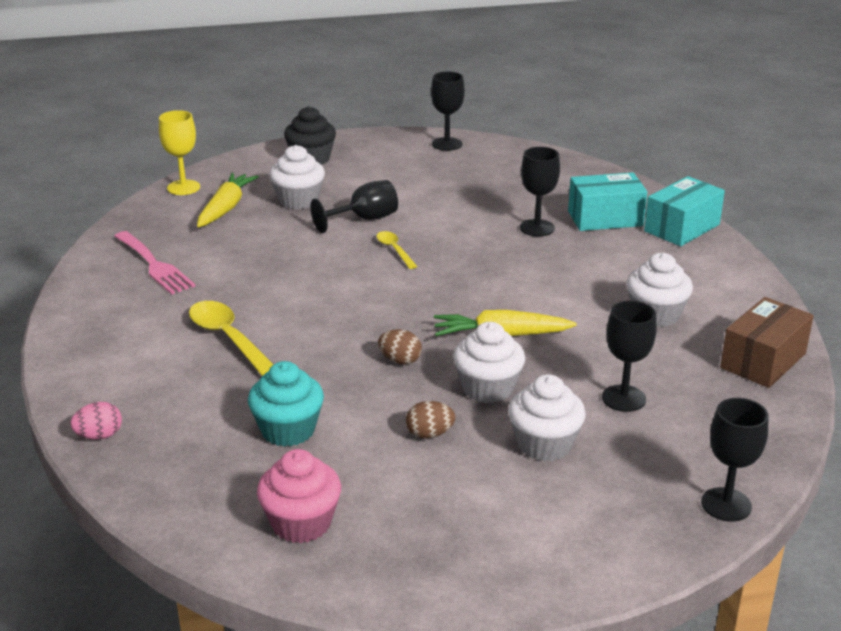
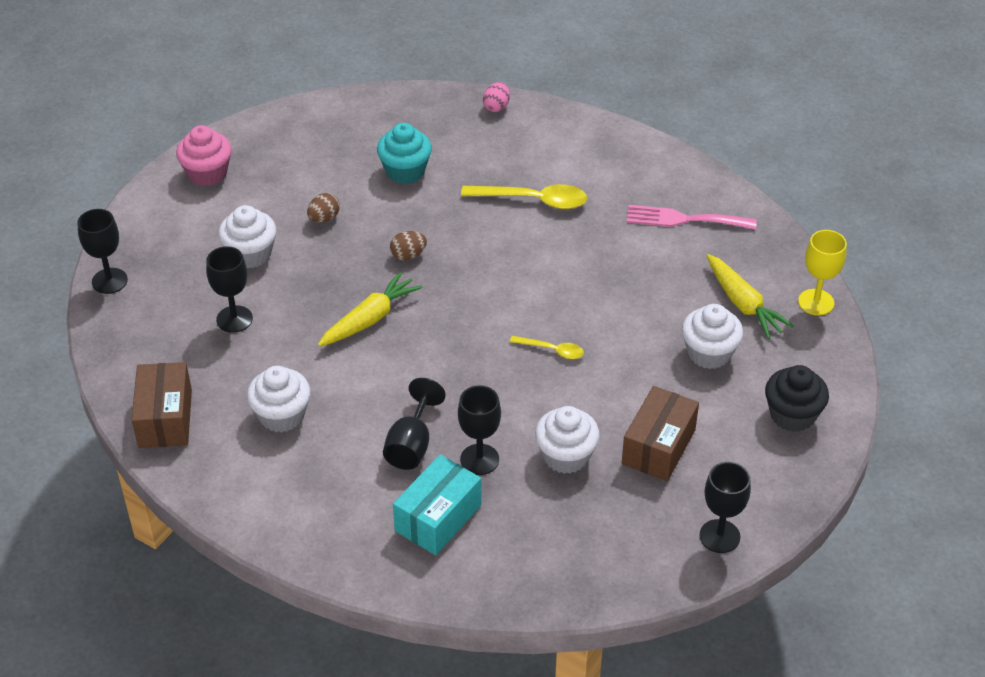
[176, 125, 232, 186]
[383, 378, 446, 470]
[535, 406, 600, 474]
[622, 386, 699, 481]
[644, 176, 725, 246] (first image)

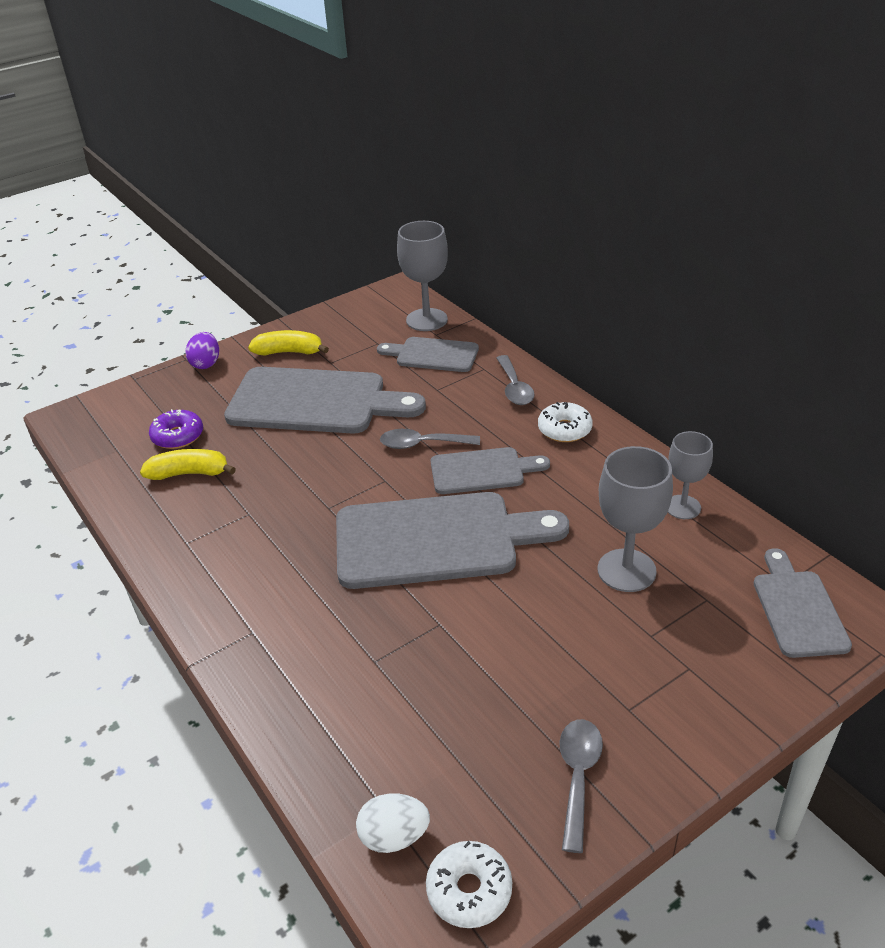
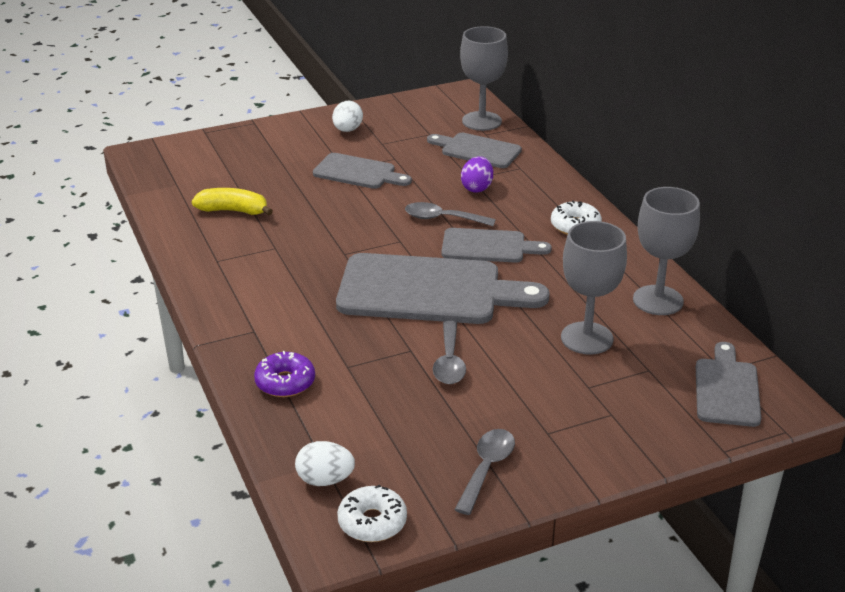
[254, 351, 315, 397]
[313, 153, 412, 189]
[332, 101, 363, 132]
[433, 321, 466, 384]
[461, 156, 493, 193]
[633, 187, 700, 315]

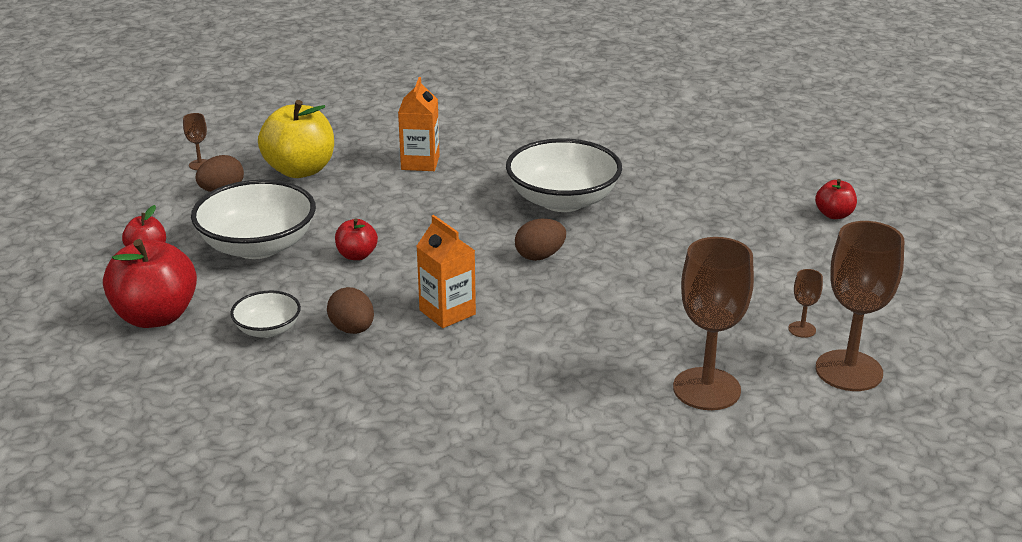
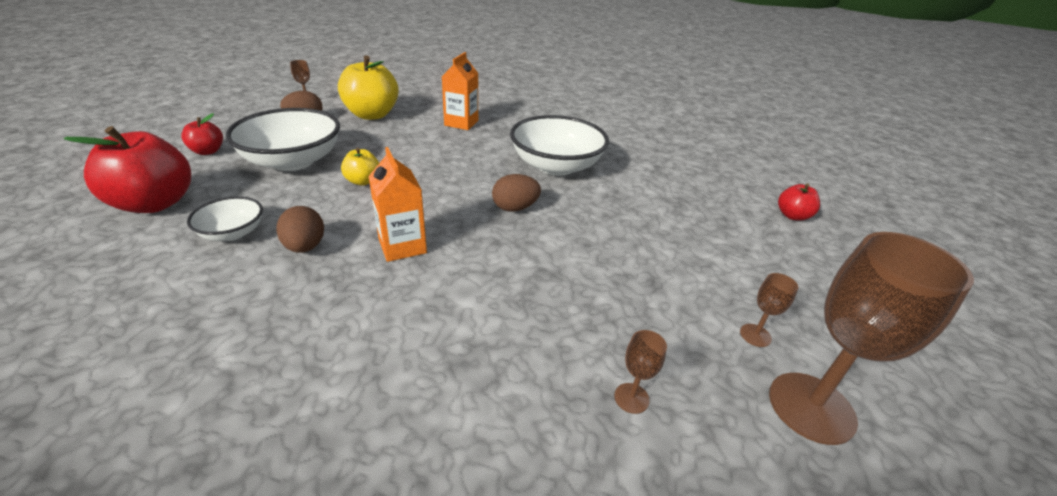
[341, 148, 379, 186]
[614, 330, 667, 414]

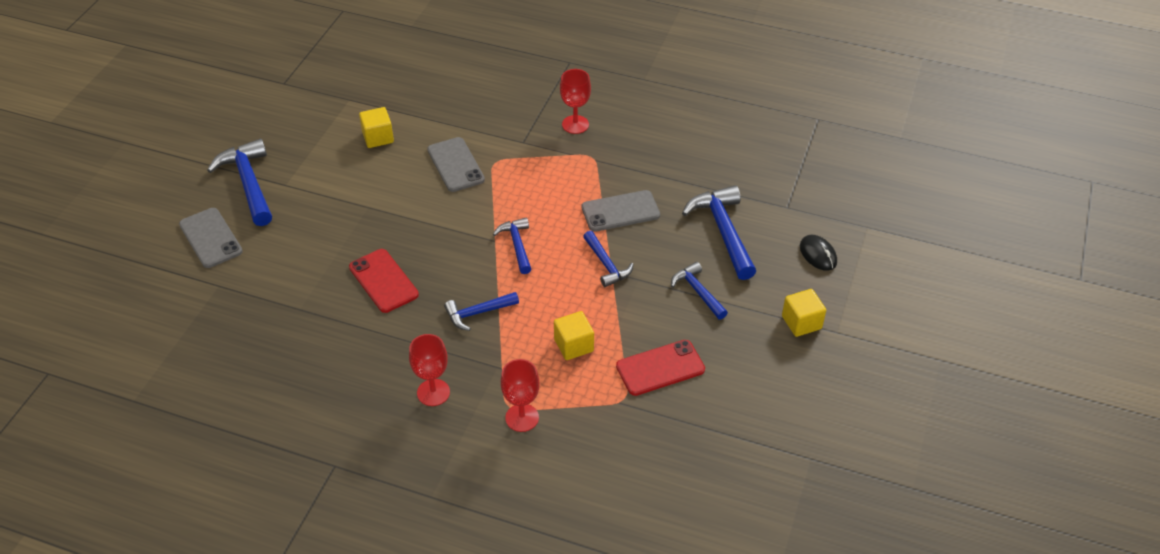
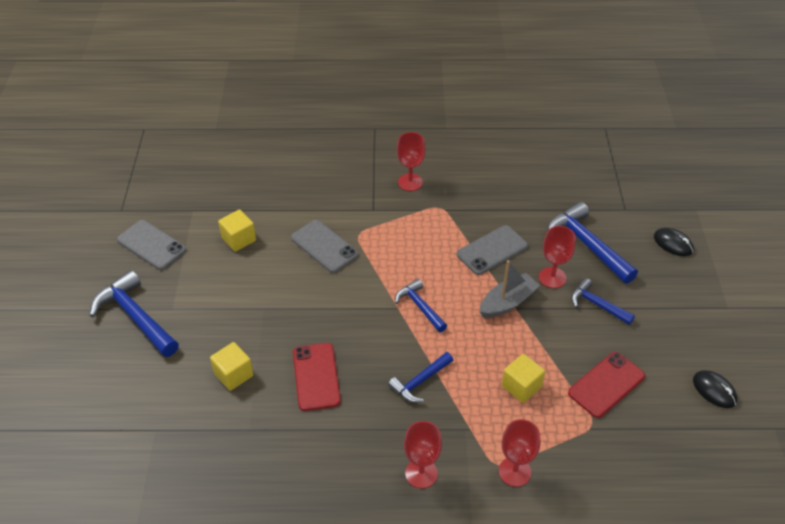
[117, 220, 186, 270]
[210, 342, 253, 391]
[293, 343, 341, 411]
[479, 260, 540, 318]
[539, 226, 576, 288]
[693, 370, 737, 408]

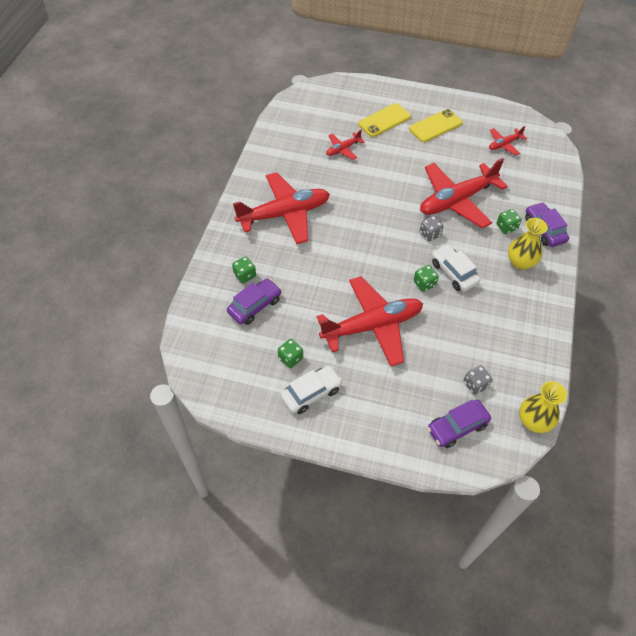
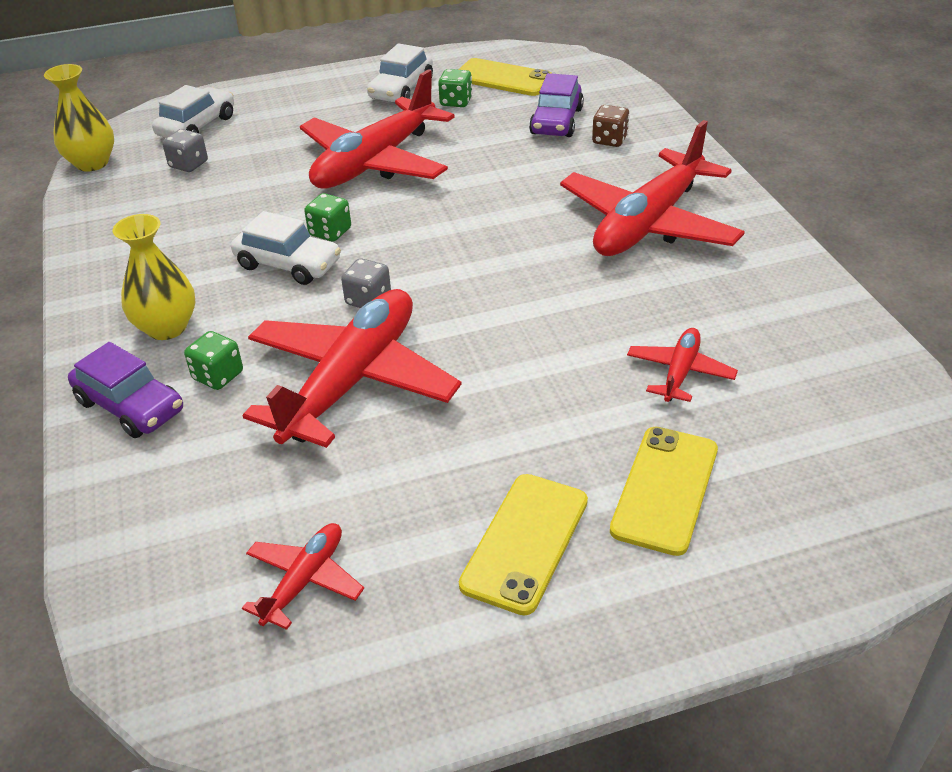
[152, 85, 234, 138]
[458, 58, 552, 96]
[592, 105, 630, 147]

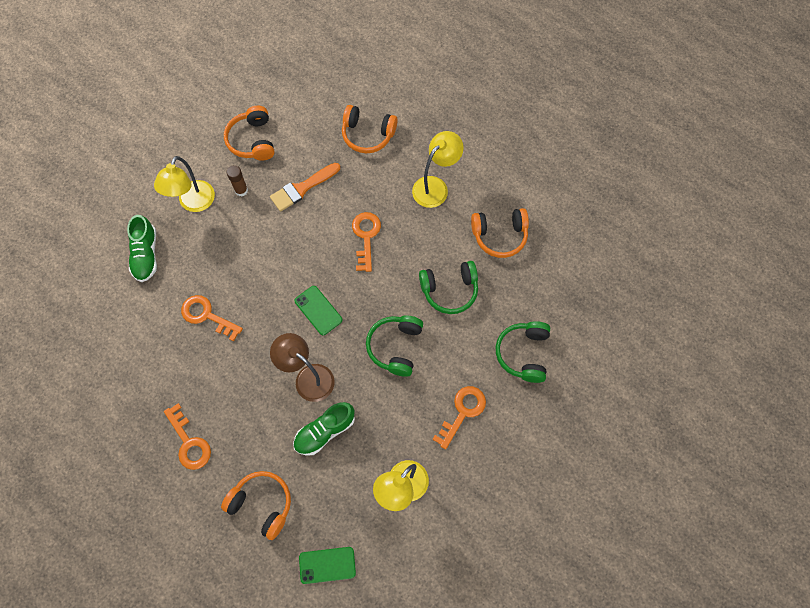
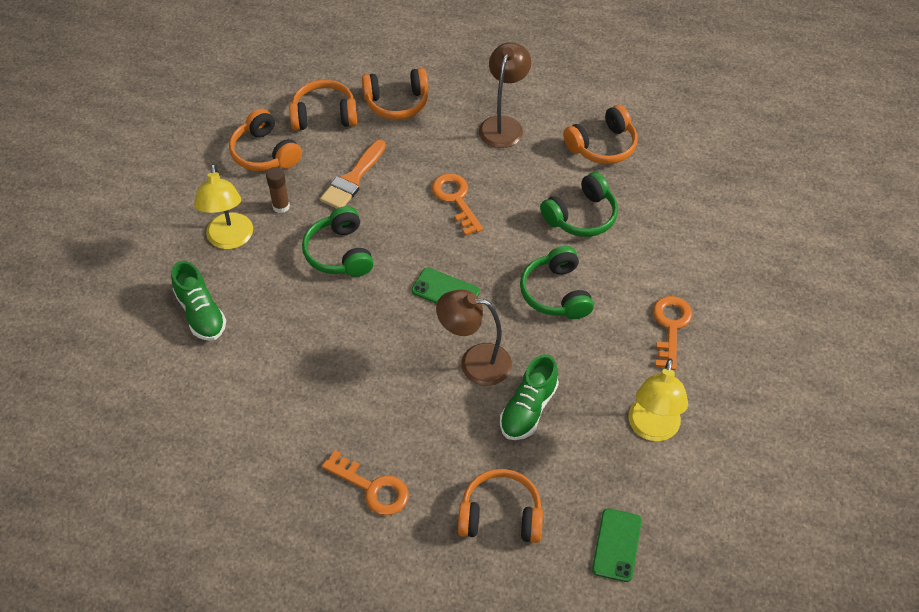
[289, 80, 357, 131]
[302, 206, 374, 277]
[479, 42, 531, 148]
[592, 509, 642, 582]
[181, 295, 243, 342] (first image)

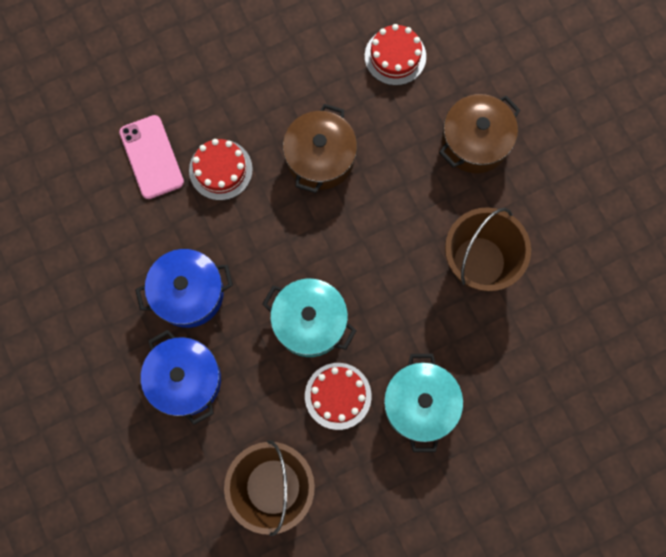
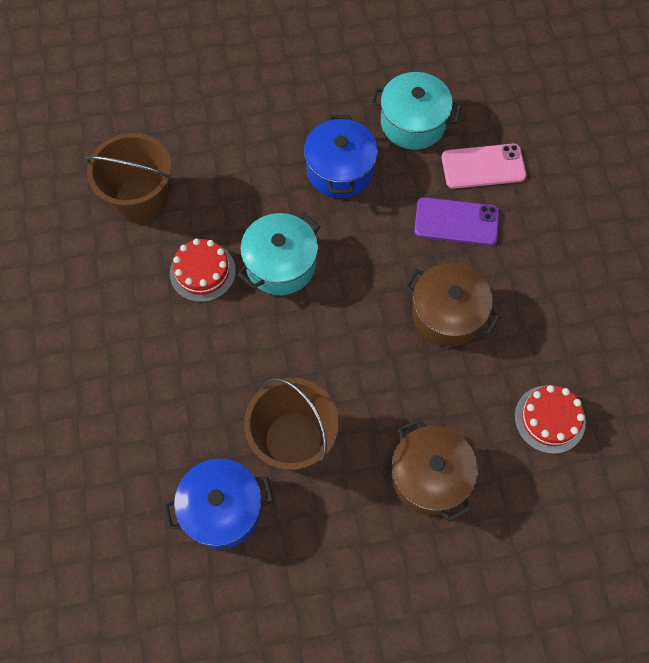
[163, 459, 274, 549]
[371, 72, 462, 150]
[414, 197, 499, 246]

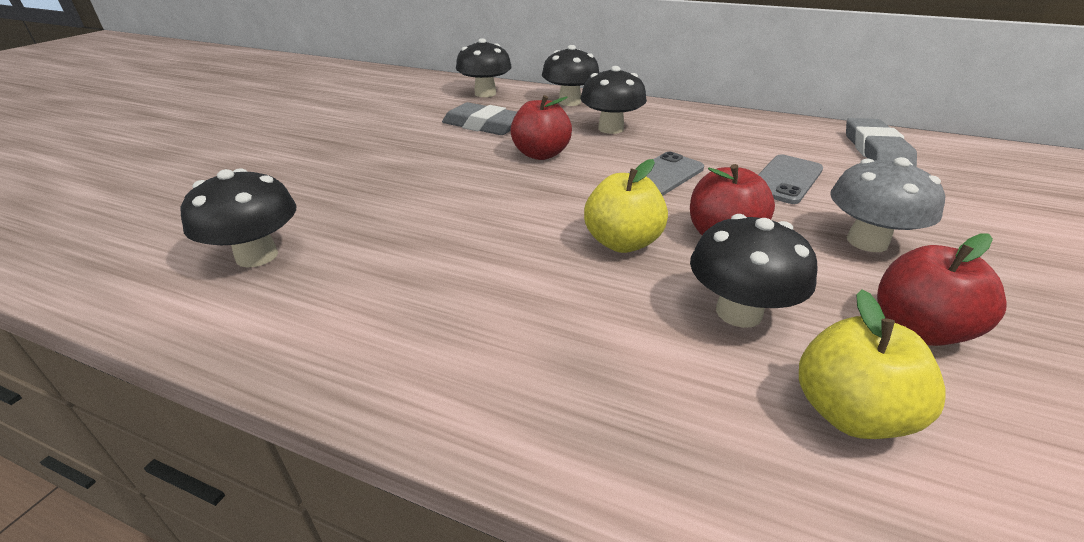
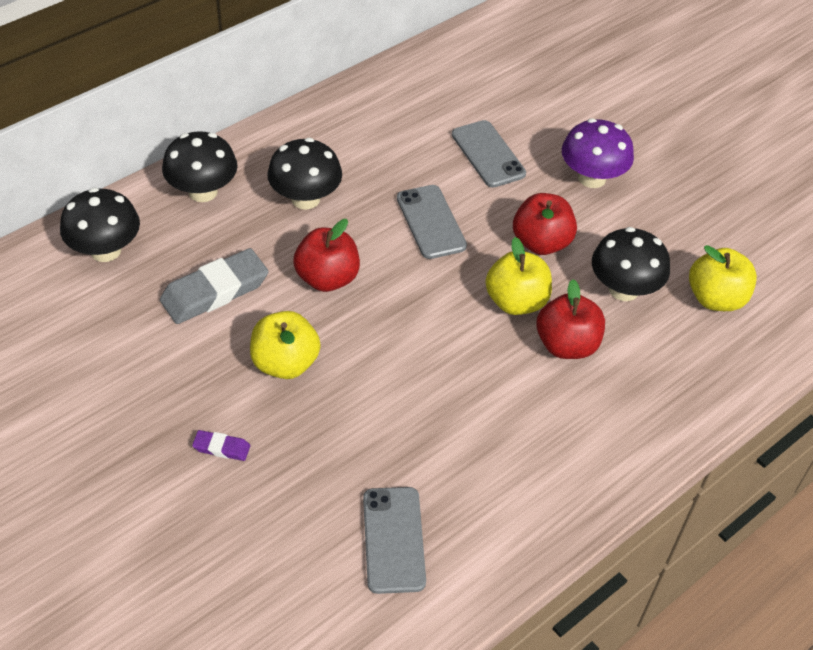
[192, 430, 250, 461]
[250, 311, 321, 379]
[363, 487, 426, 594]
[536, 279, 605, 359]
[562, 118, 634, 188]
[846, 118, 917, 167] (first image)

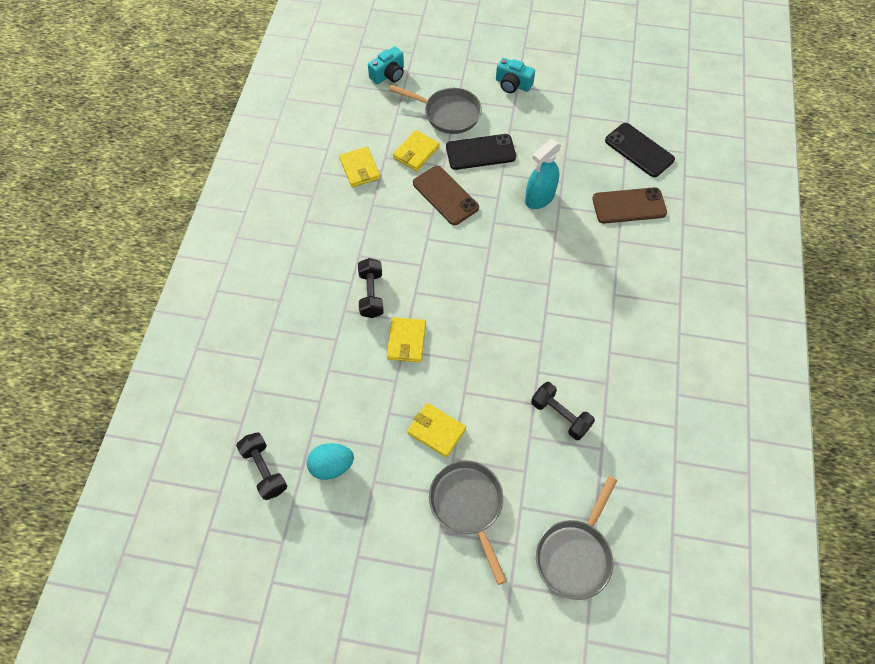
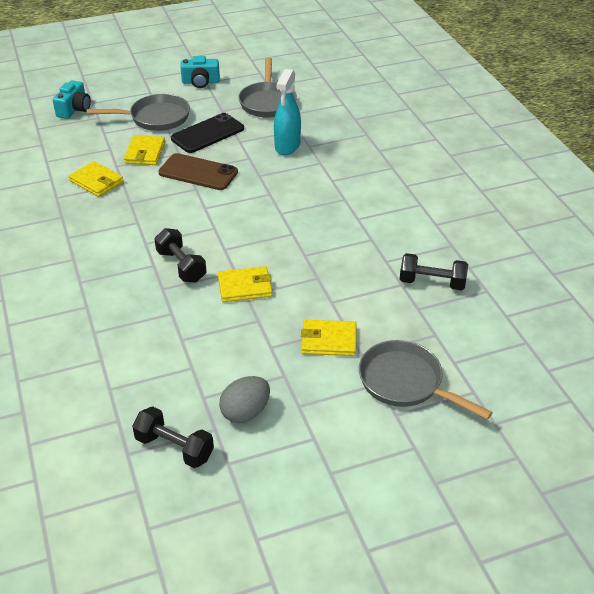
[218, 266, 272, 302]
[219, 376, 270, 423]
[238, 58, 297, 118]
[592, 187, 667, 224] (first image)
[605, 123, 675, 177] (first image)

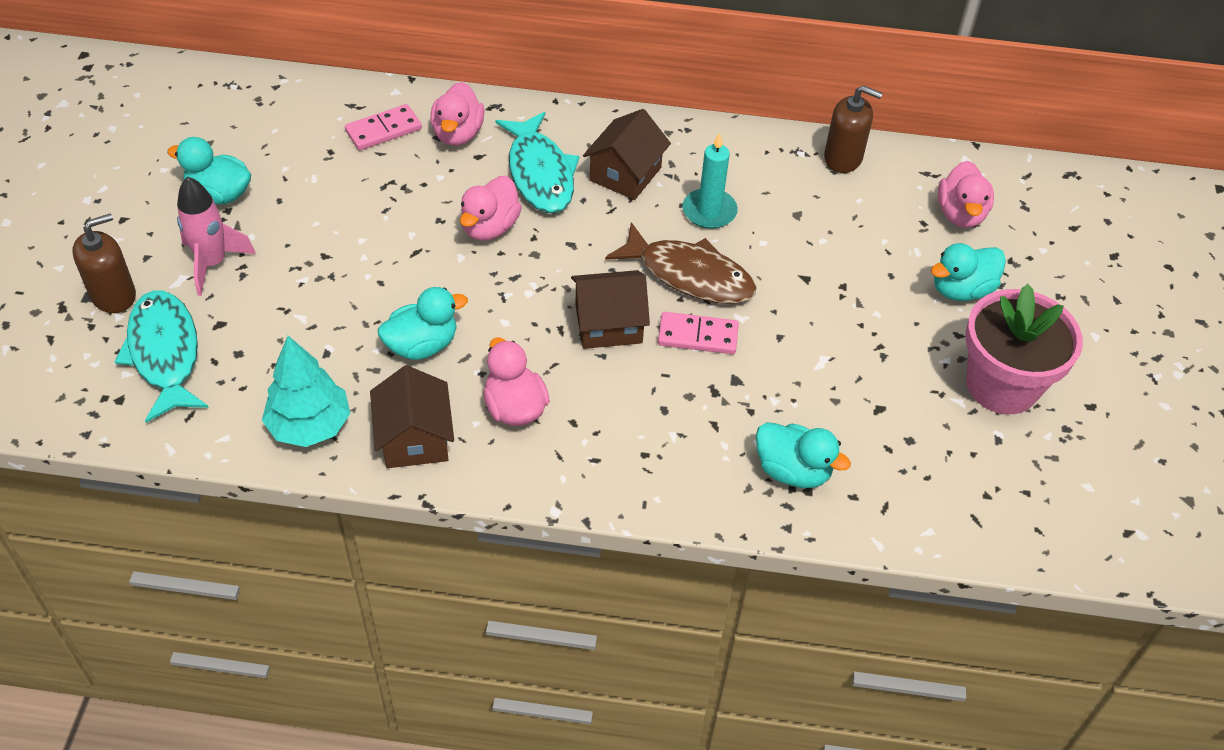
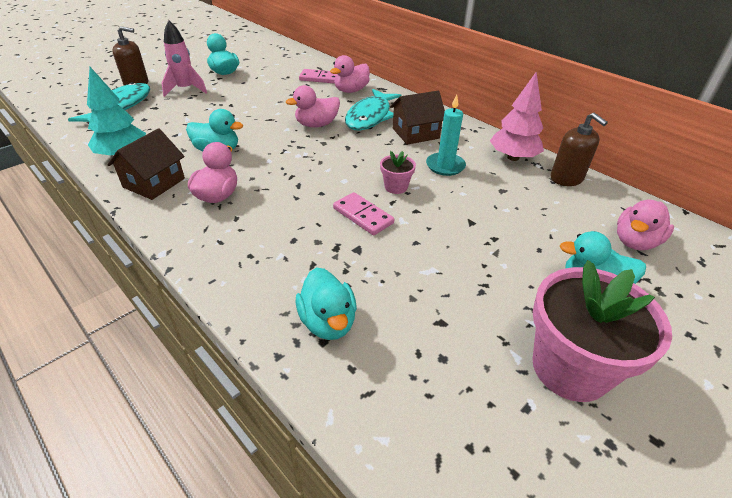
[380, 151, 416, 194]
[490, 71, 544, 161]
[571, 270, 650, 349] (first image)

